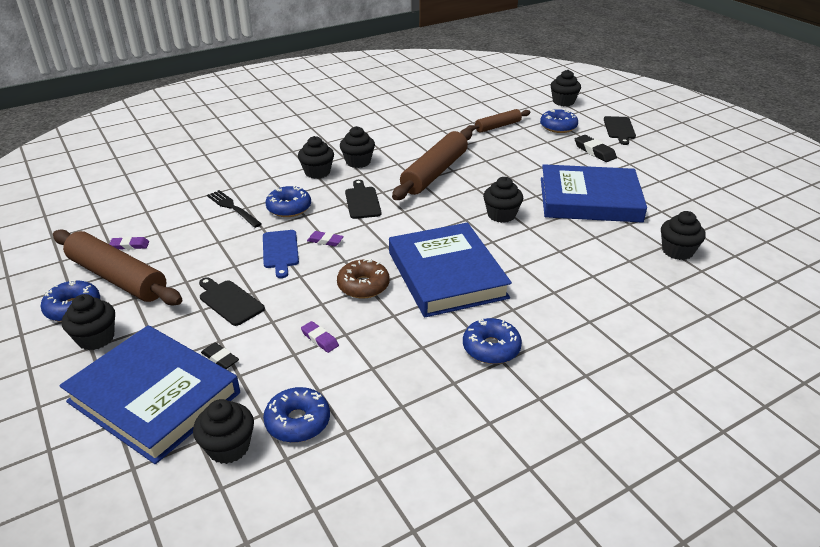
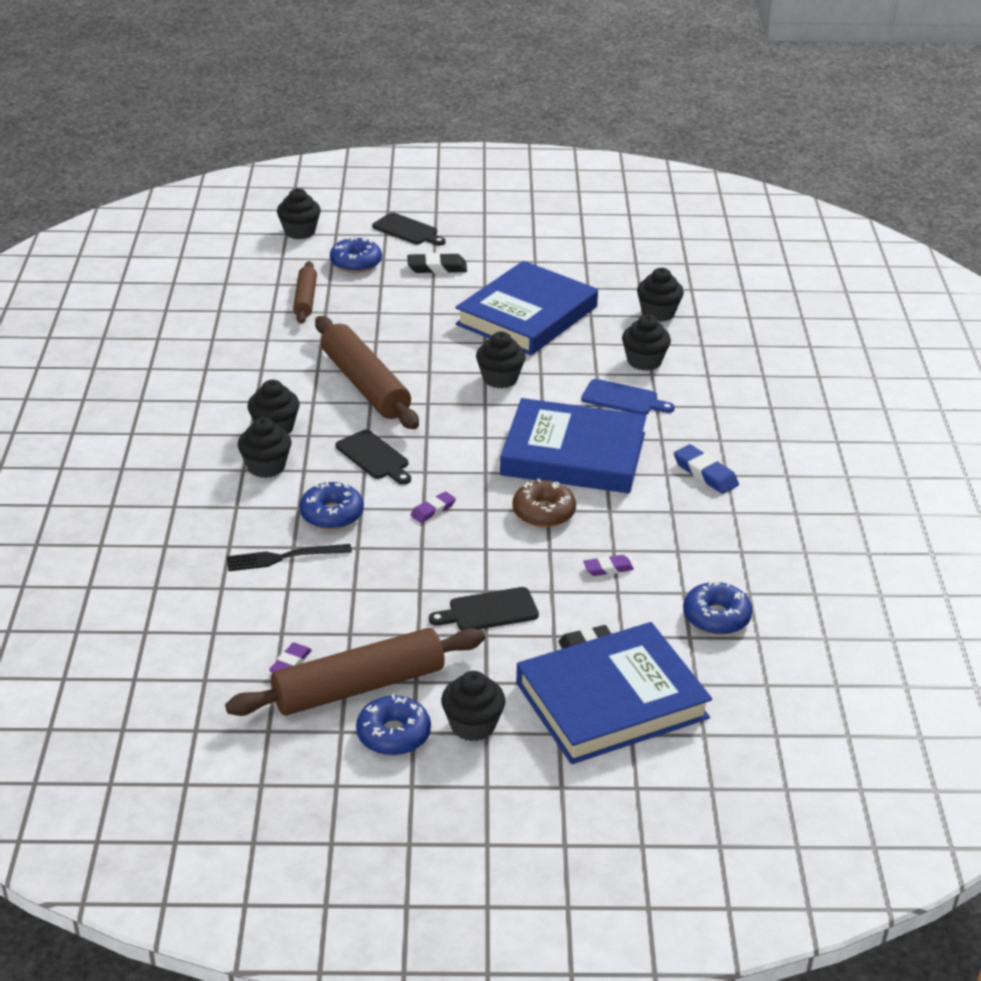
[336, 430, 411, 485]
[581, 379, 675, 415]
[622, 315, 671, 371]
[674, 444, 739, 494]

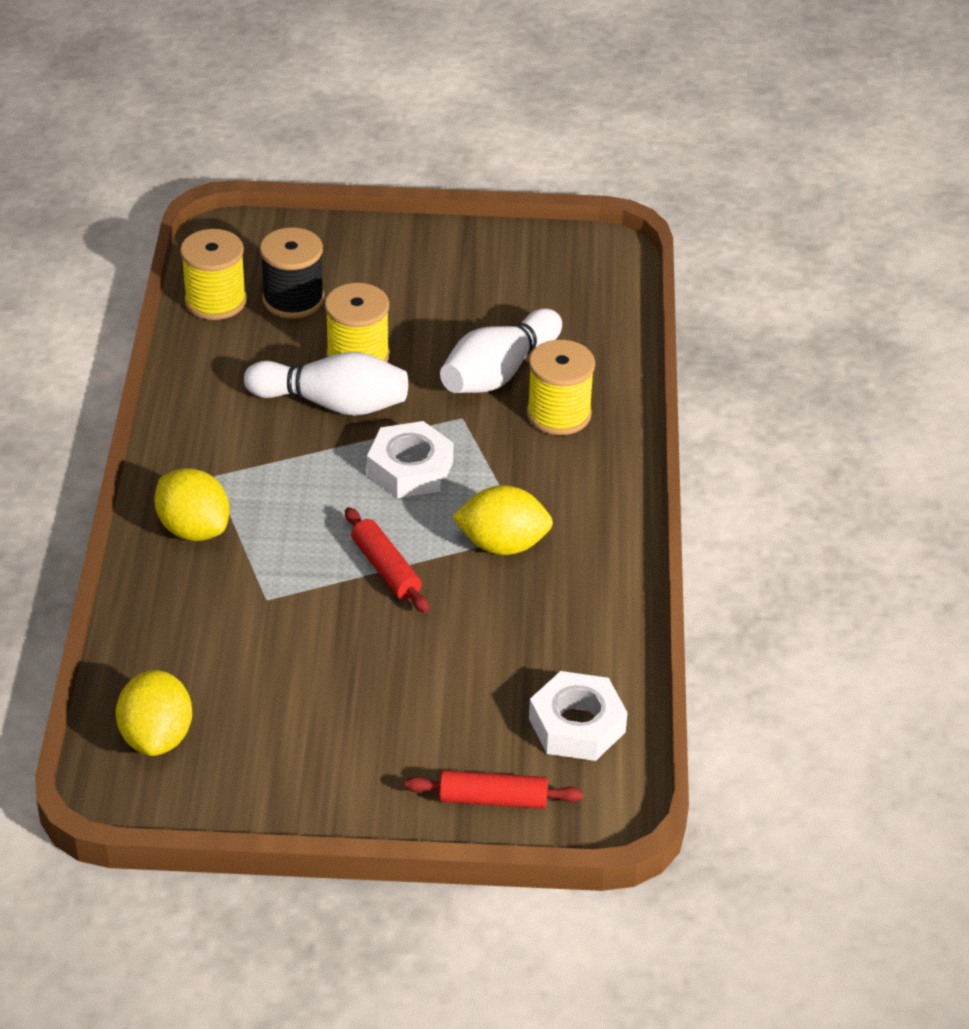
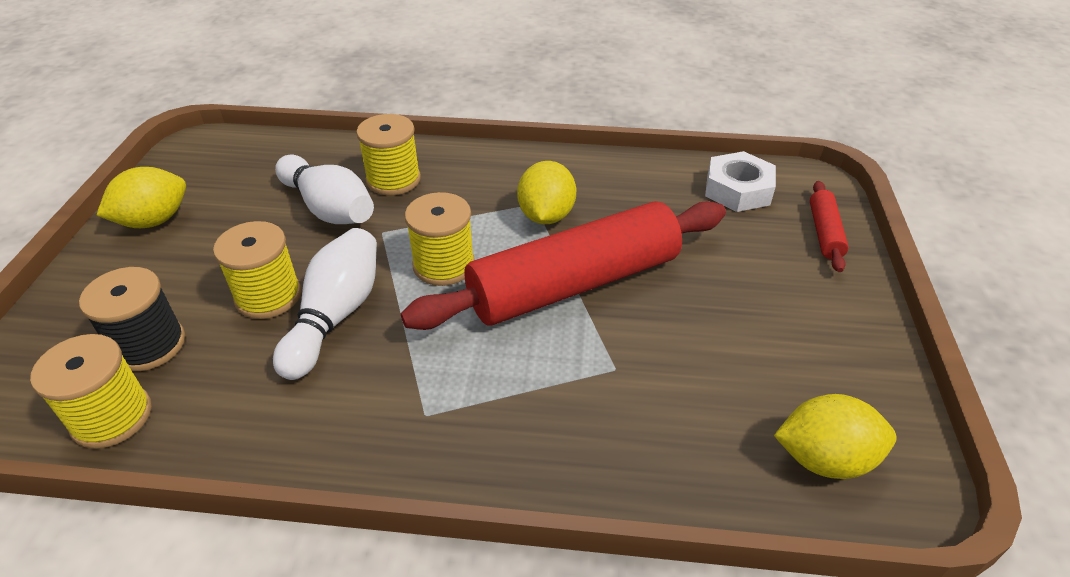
[97, 167, 186, 228]
[401, 201, 726, 330]
[405, 192, 475, 286]

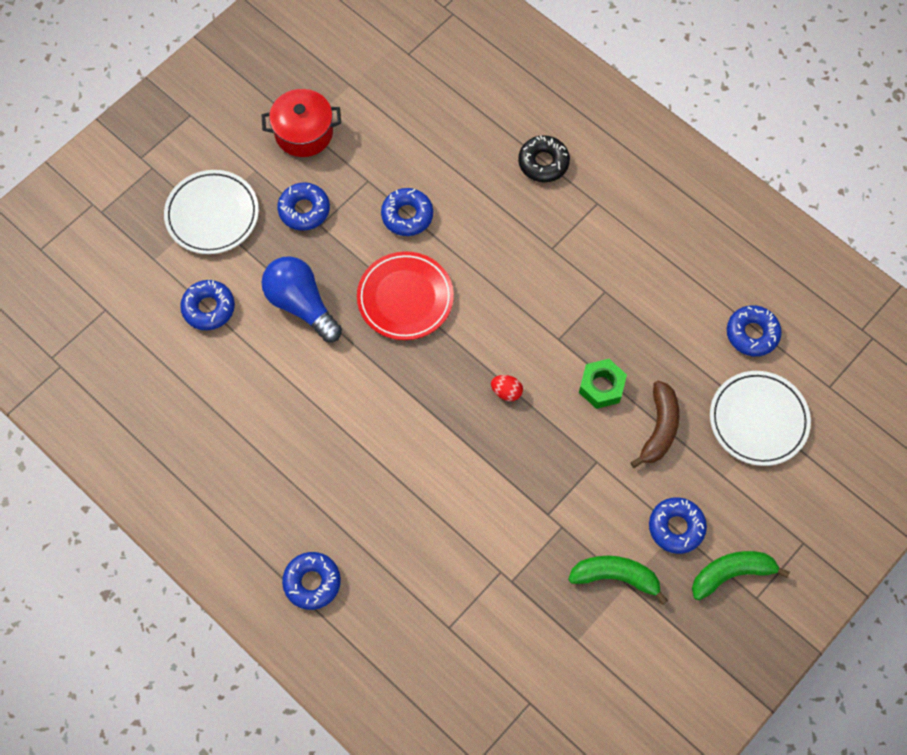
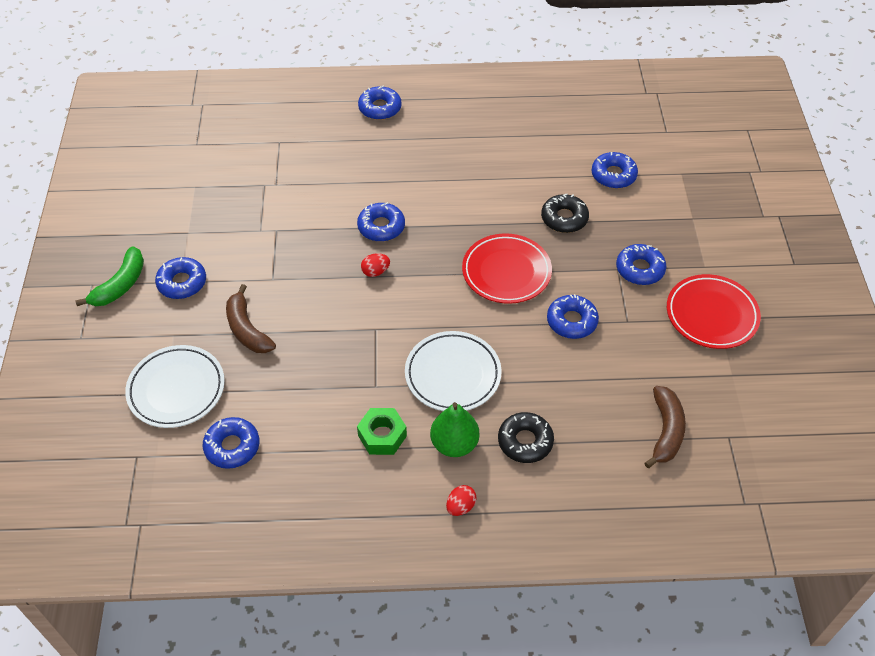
[357, 202, 405, 242]
[357, 408, 407, 455]
[405, 331, 502, 411]
[430, 402, 479, 457]
[446, 485, 477, 516]
[541, 194, 589, 233]
[644, 386, 686, 468]
[667, 274, 761, 349]
[568, 556, 668, 605] (first image)

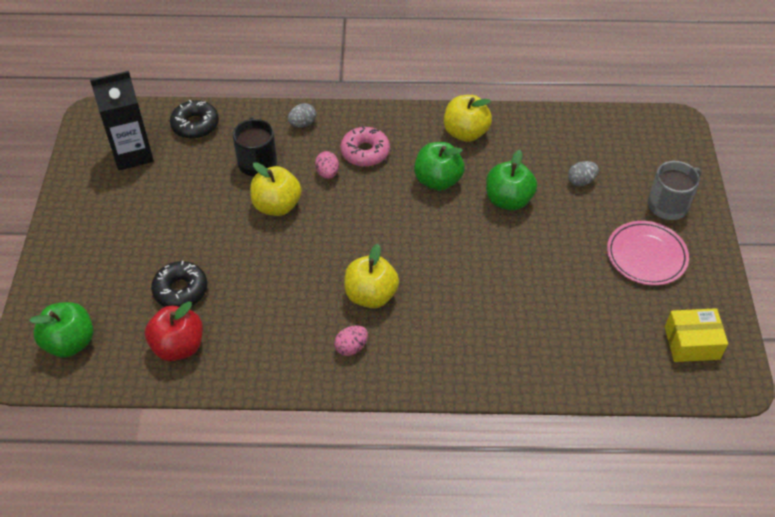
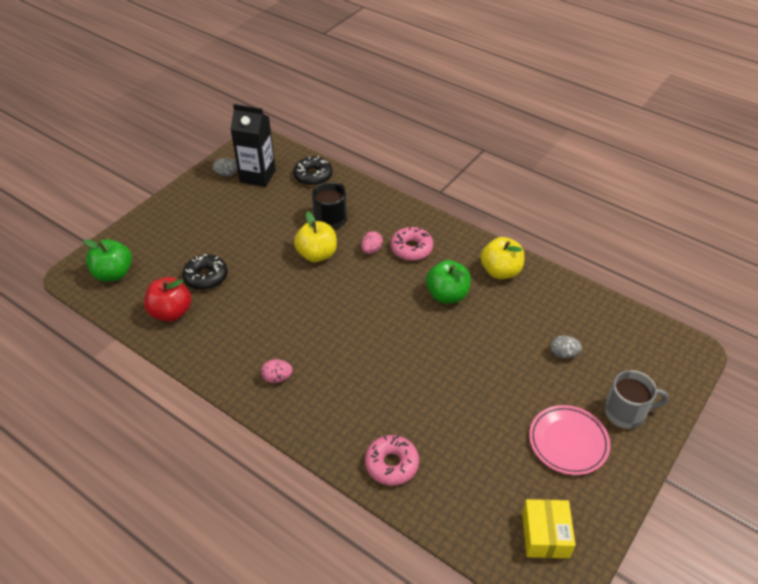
[212, 158, 237, 176]
[365, 435, 419, 486]
[522, 499, 576, 558]
[344, 244, 399, 308] (first image)
[486, 150, 537, 210] (first image)

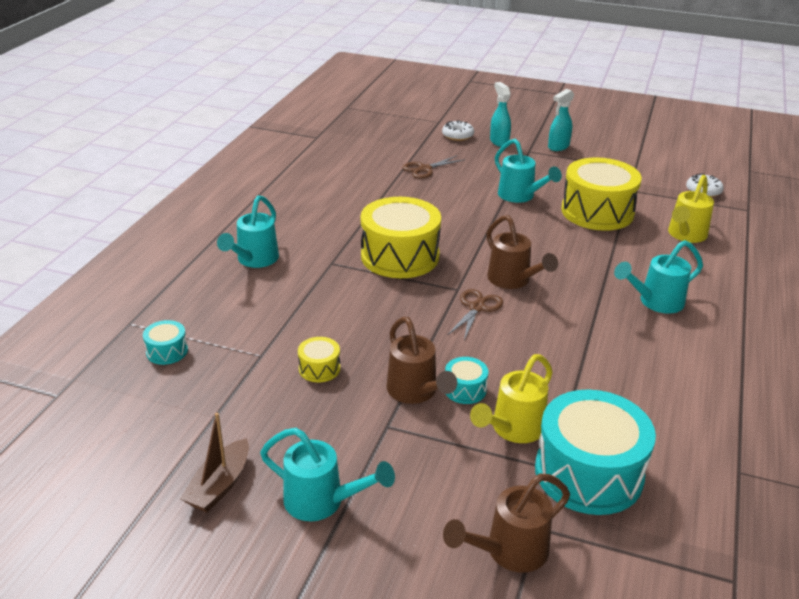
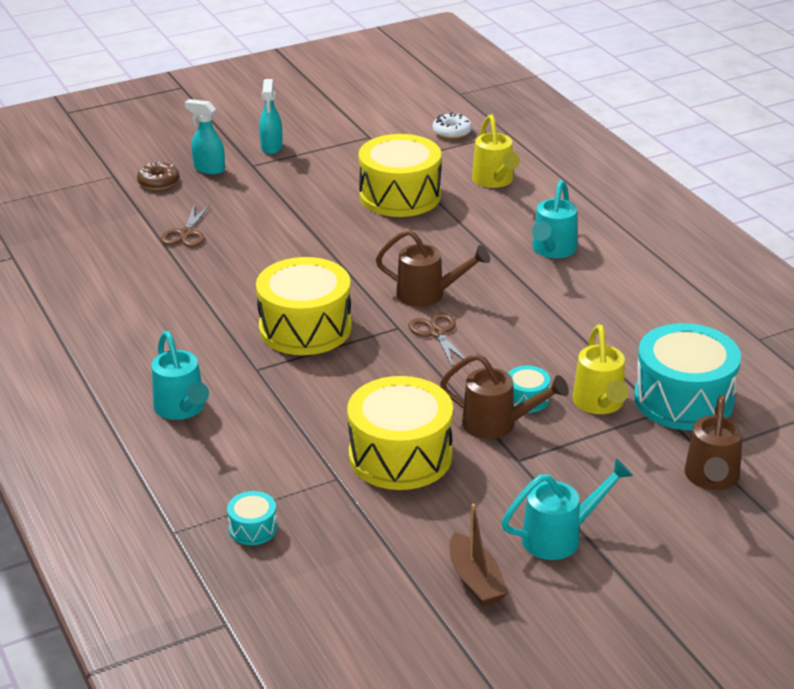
[137, 162, 179, 190]
[347, 376, 453, 490]
[495, 139, 562, 203] (first image)

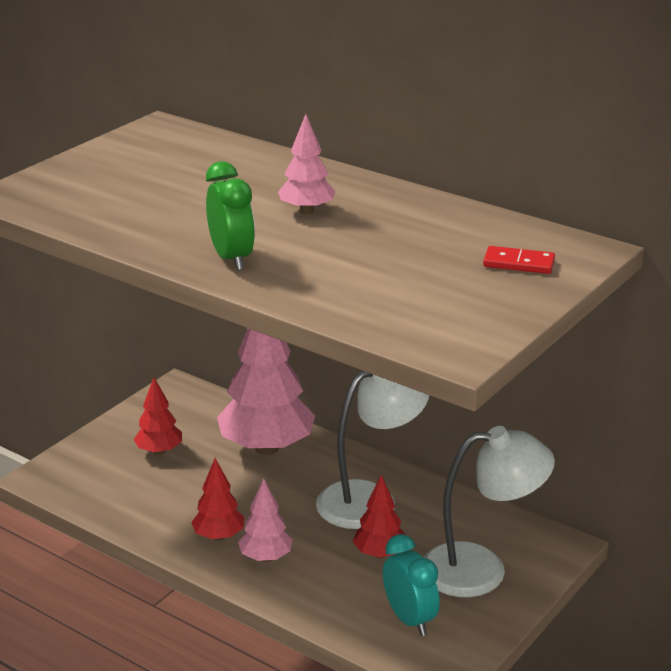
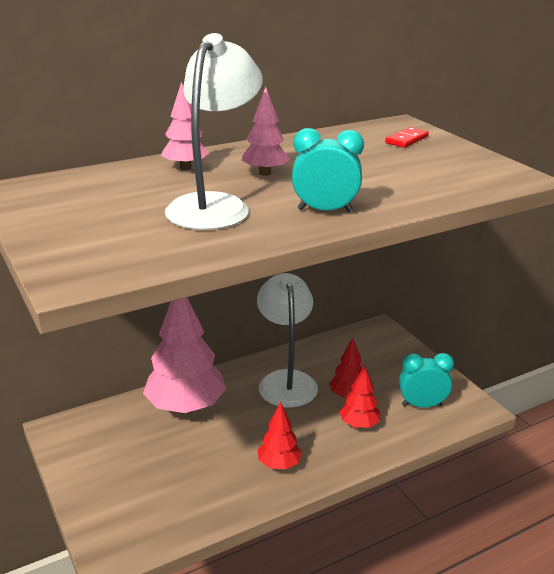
[161, 82, 209, 170]
[165, 33, 263, 230]
[292, 128, 364, 212]
[339, 365, 381, 428]

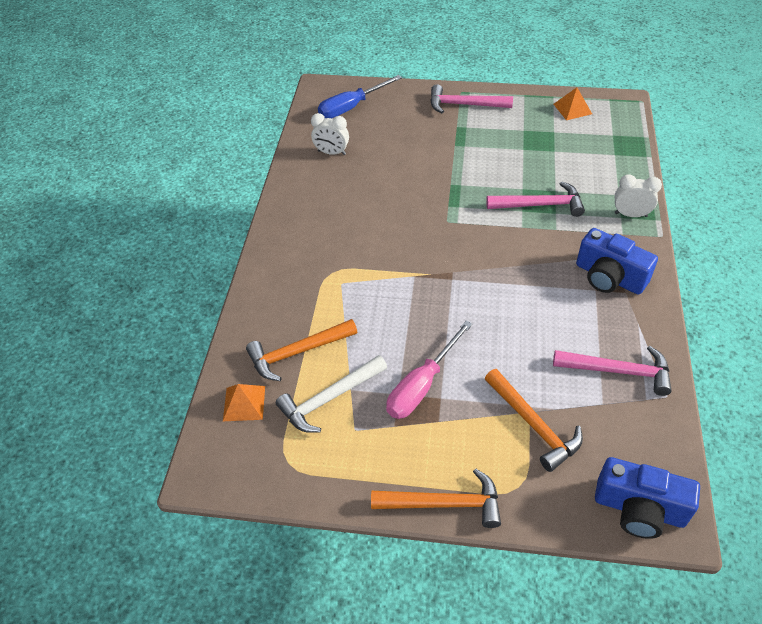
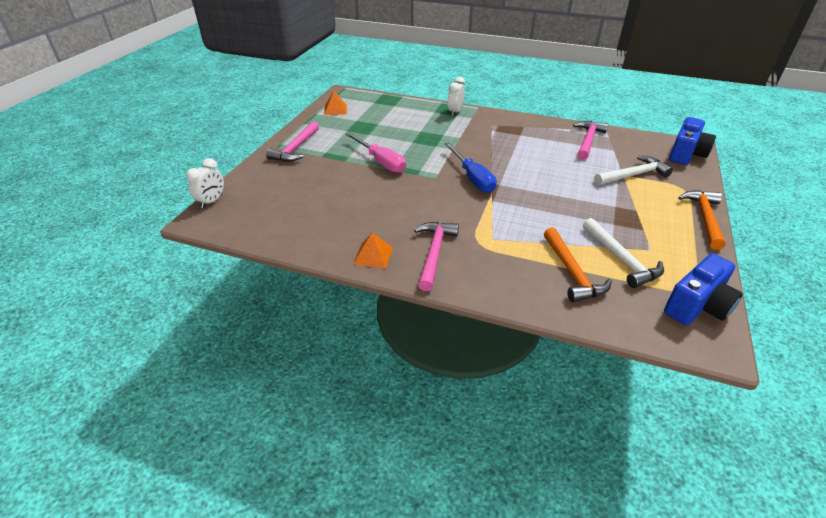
[186, 158, 224, 208]
[346, 132, 406, 173]
[353, 233, 393, 269]
[414, 222, 459, 291]
[444, 142, 497, 193]
[594, 156, 673, 185]
[664, 253, 743, 325]

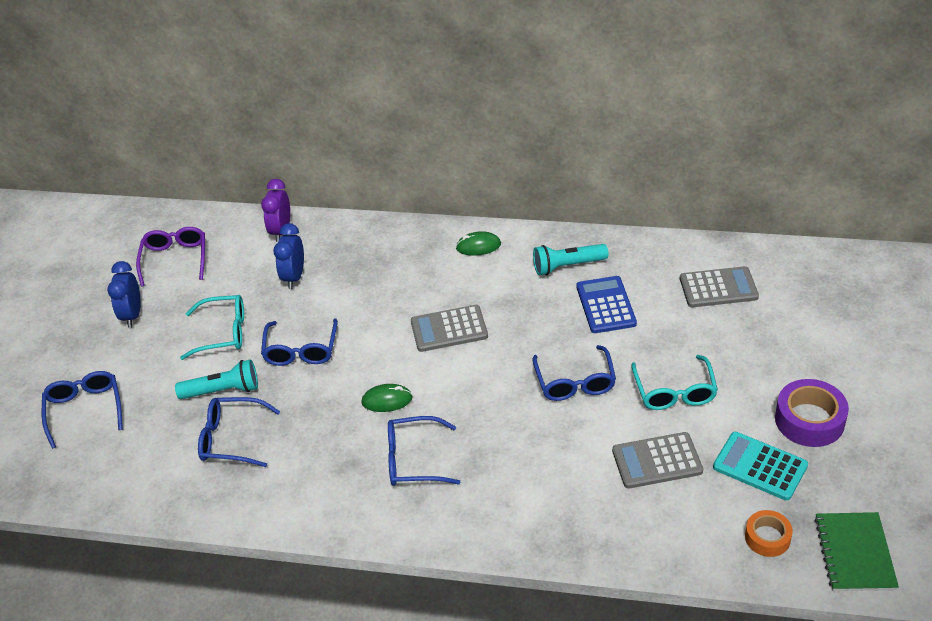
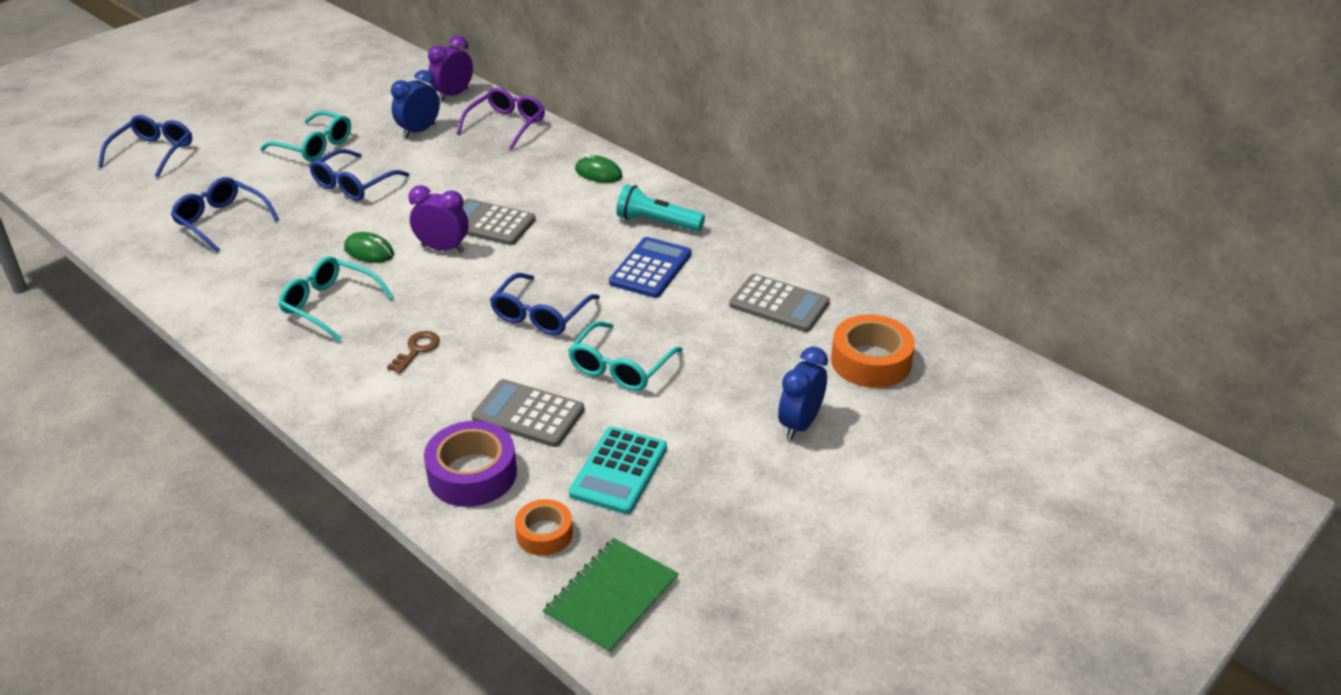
[279, 256, 394, 341]
[387, 331, 440, 374]
[409, 185, 469, 253]
[424, 421, 517, 507]
[457, 88, 545, 150]
[569, 426, 667, 514]
[778, 347, 828, 440]
[831, 315, 915, 388]
[175, 359, 258, 399] (first image)

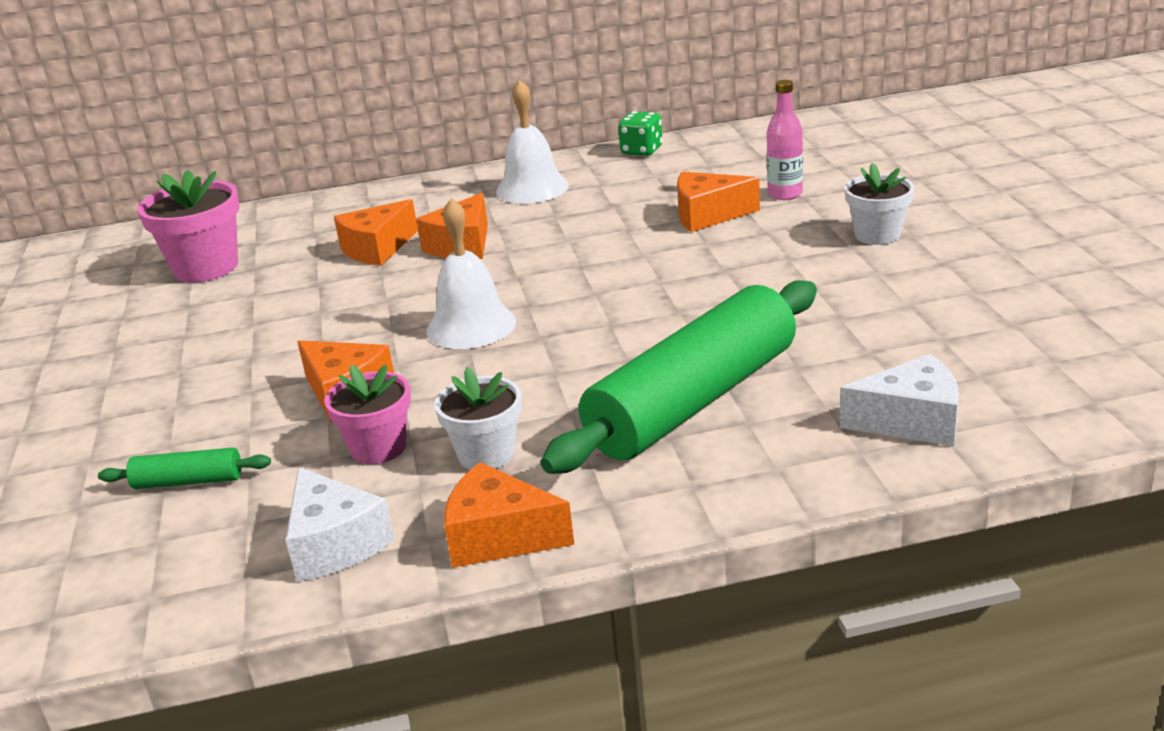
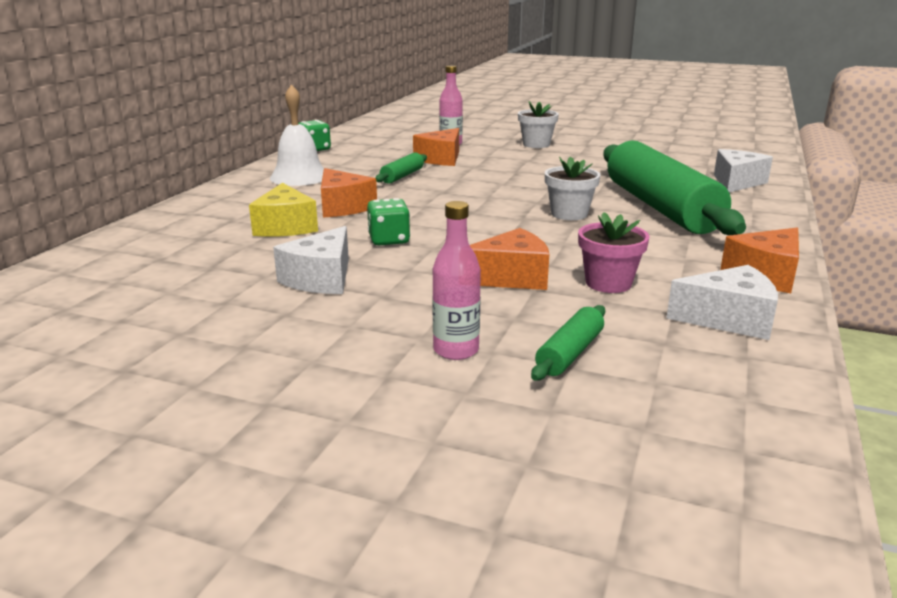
[249, 183, 318, 237]
[273, 226, 349, 294]
[367, 198, 410, 245]
[375, 153, 427, 184]
[432, 201, 481, 360]
[545, 157, 600, 220]
[137, 170, 240, 282] (first image)
[427, 198, 516, 349] (first image)

